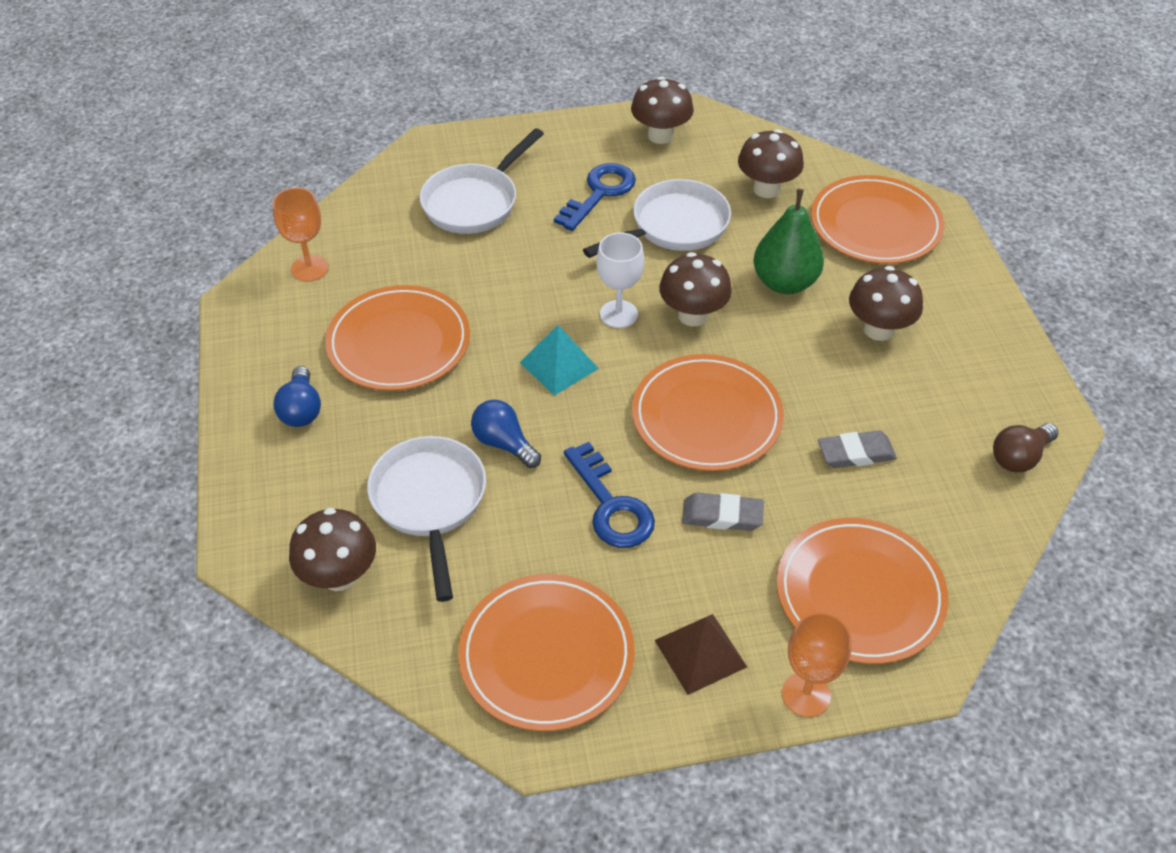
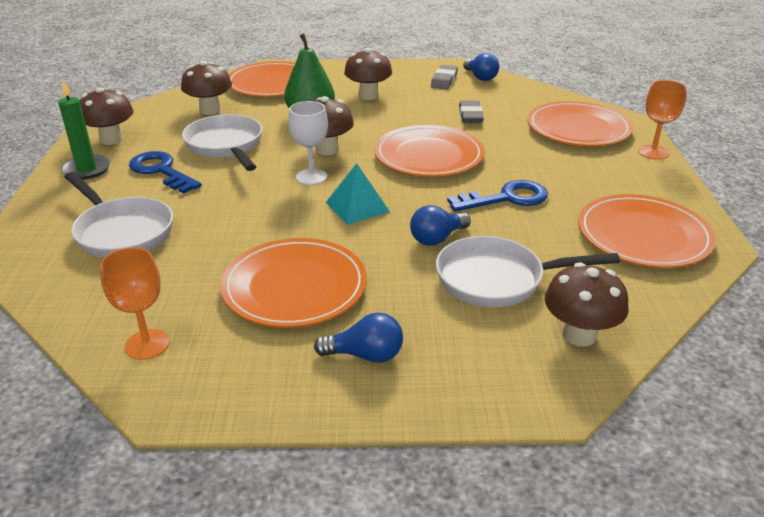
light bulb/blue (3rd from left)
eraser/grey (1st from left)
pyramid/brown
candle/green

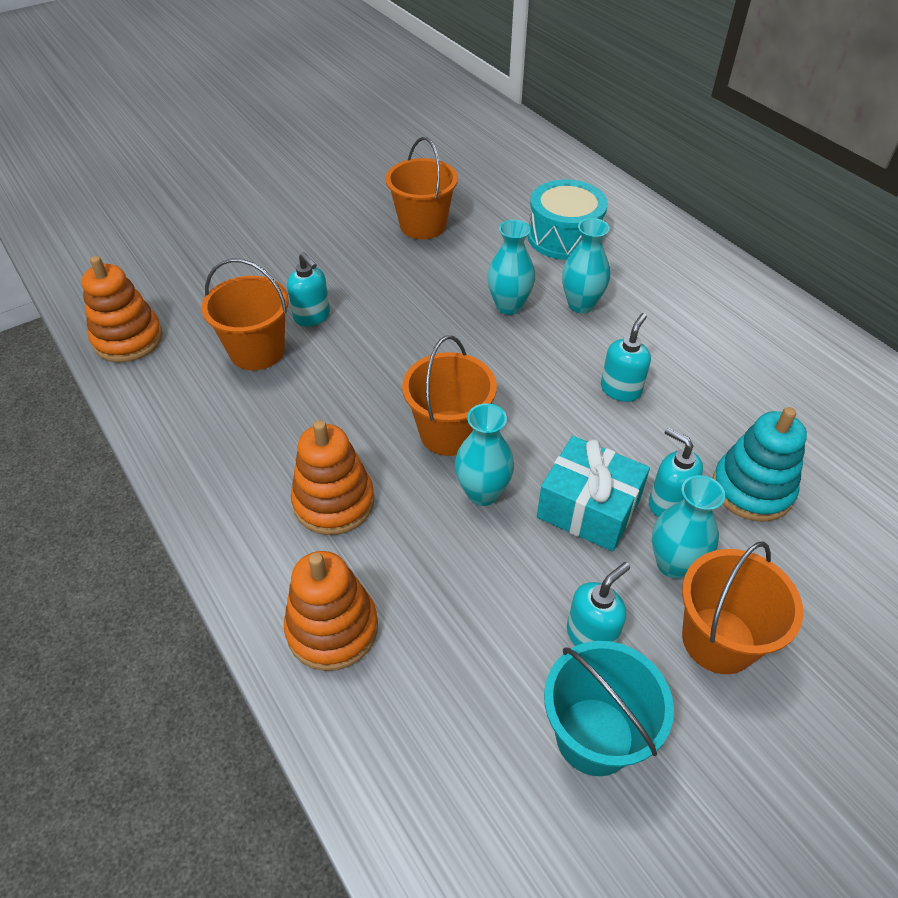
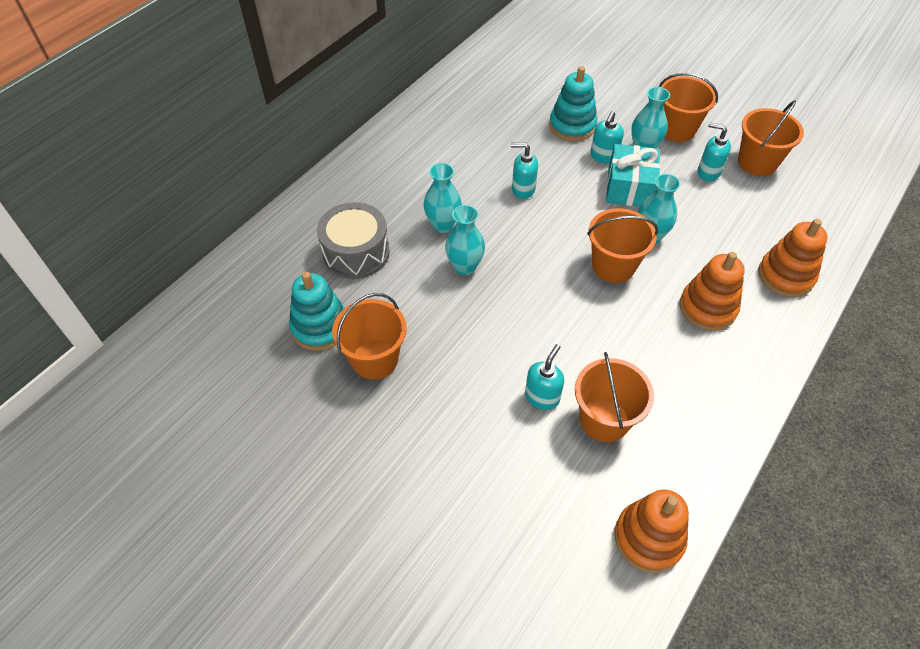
drum/grey
bucket/orange (5th from left)
stacking toy/turquoise (1st from left)

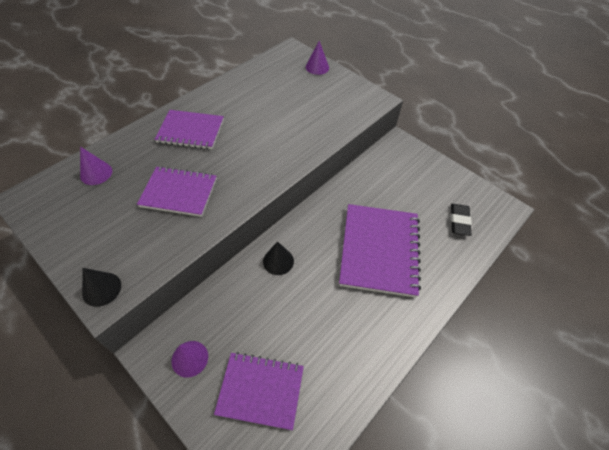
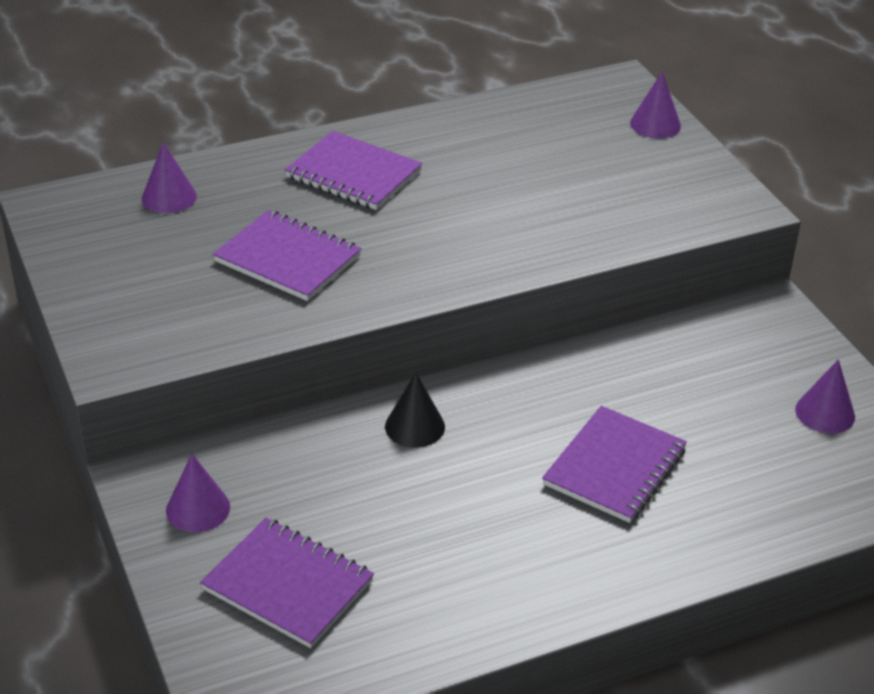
notebook/purple (4th from left)
eraser/black
cone/black (1st from left in the first image)
cone/purple (4th from left)

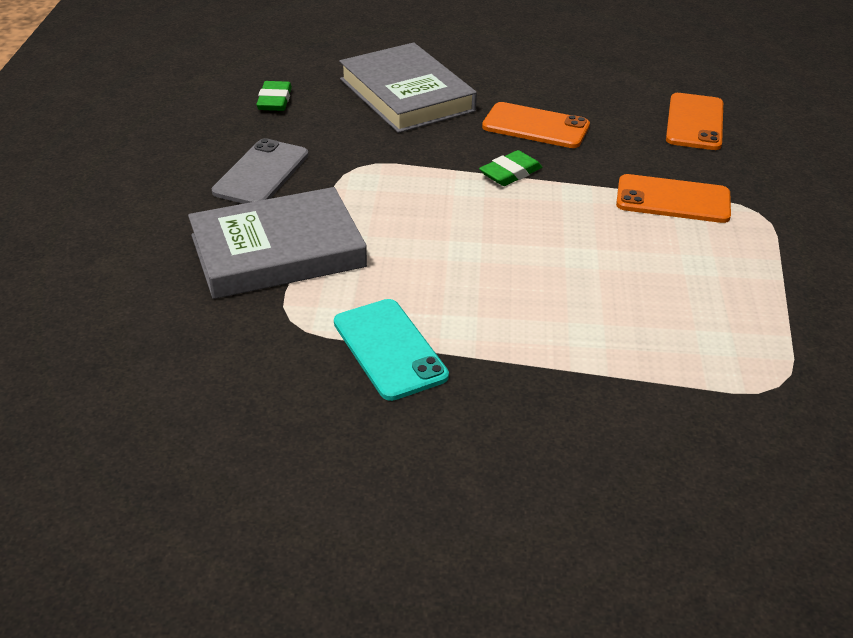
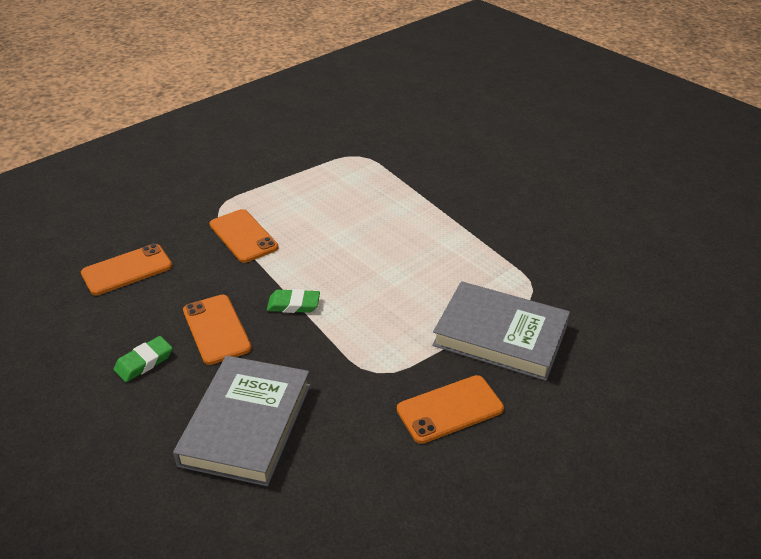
eraser/green (1st from left)
phone/orange (4th from left)
phone/turquoise

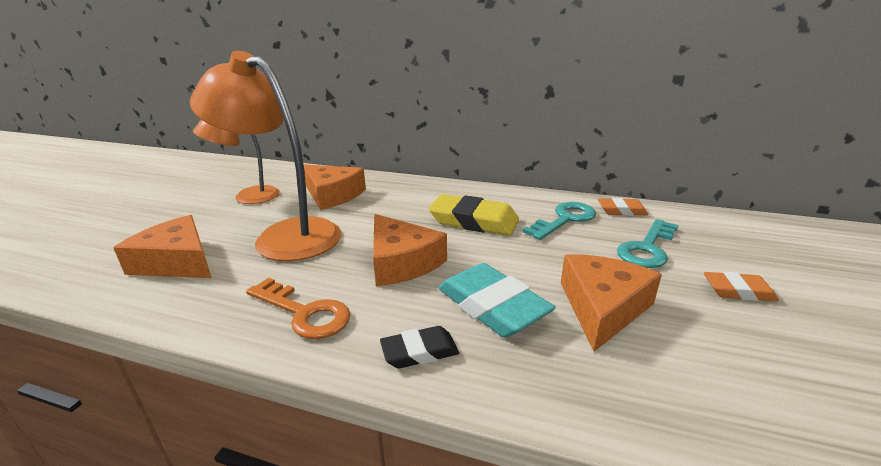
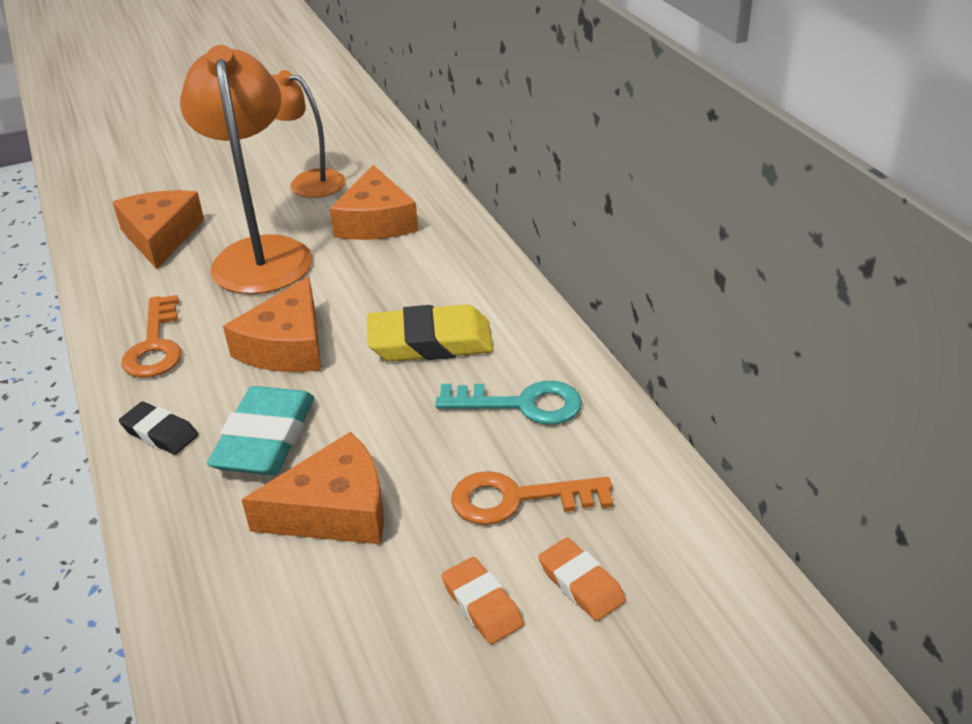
eraser/yellow
eraser/orange (2nd from left)
key/orange (2nd from left)

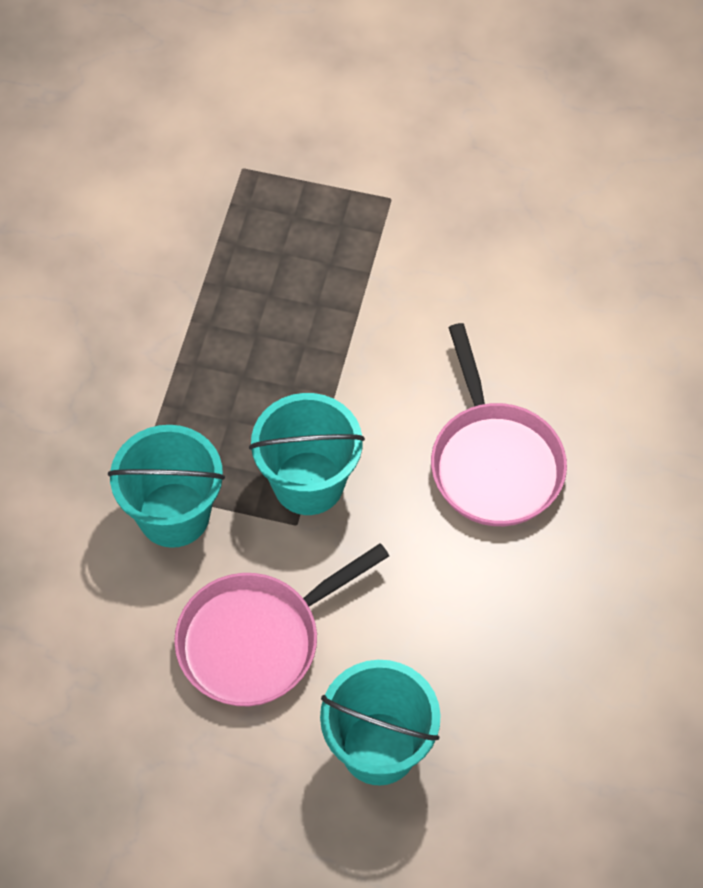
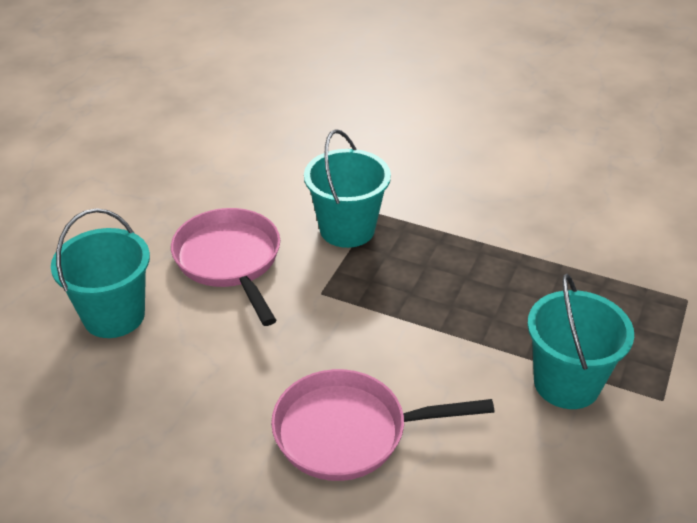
bucket/turquoise (3rd from left)

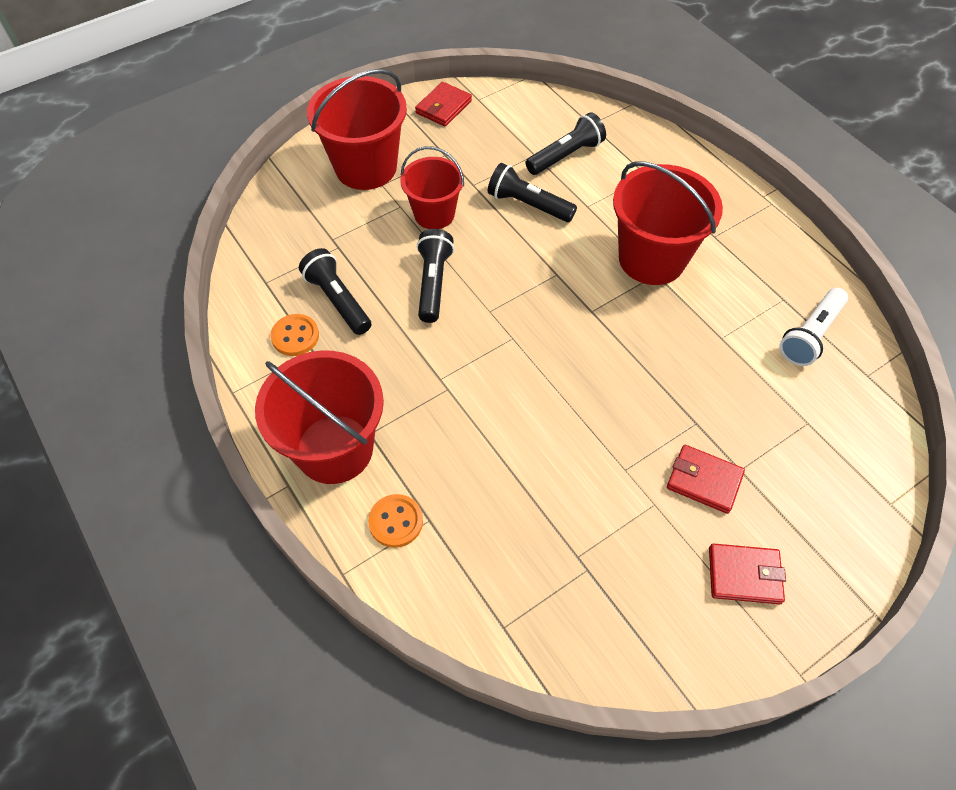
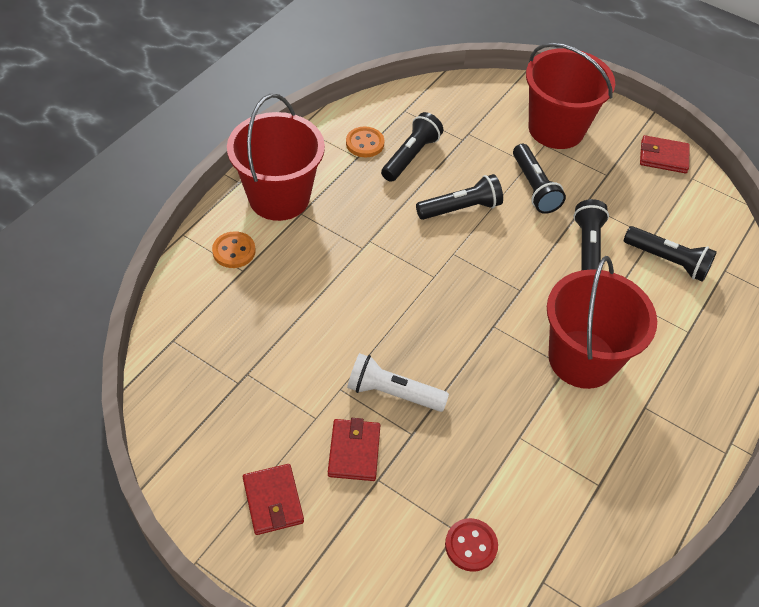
flashlight/black (3rd from left)
flashlight/white
button/red

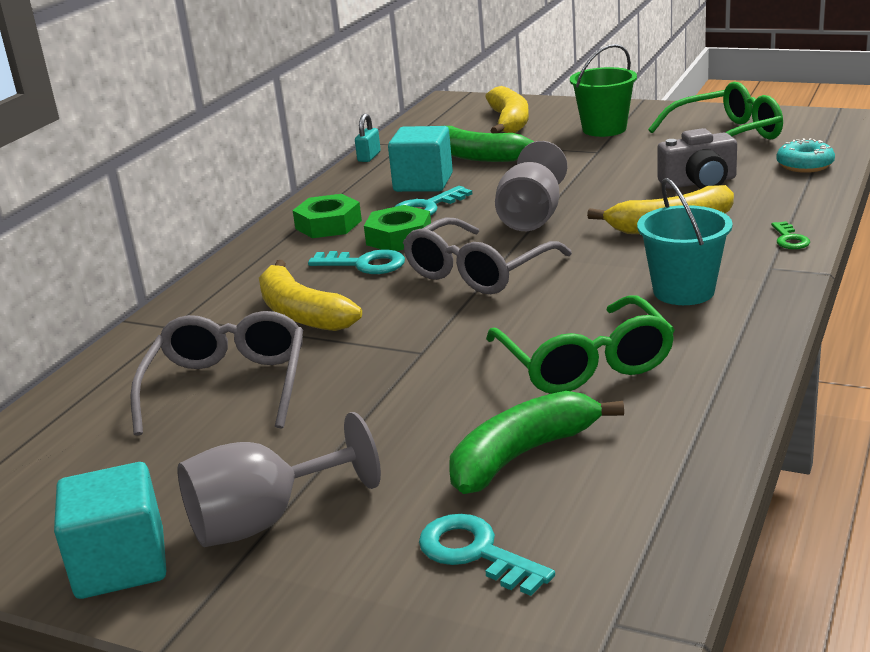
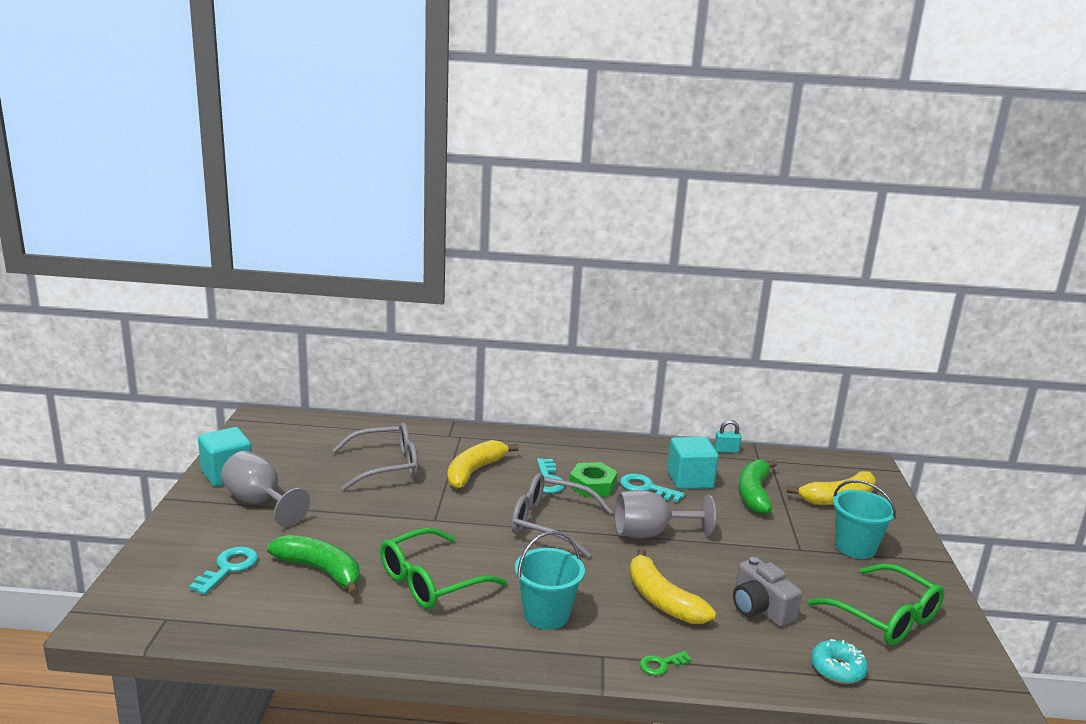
bucket/turquoise (2nd from left)
nut/green (1st from left in the first image)

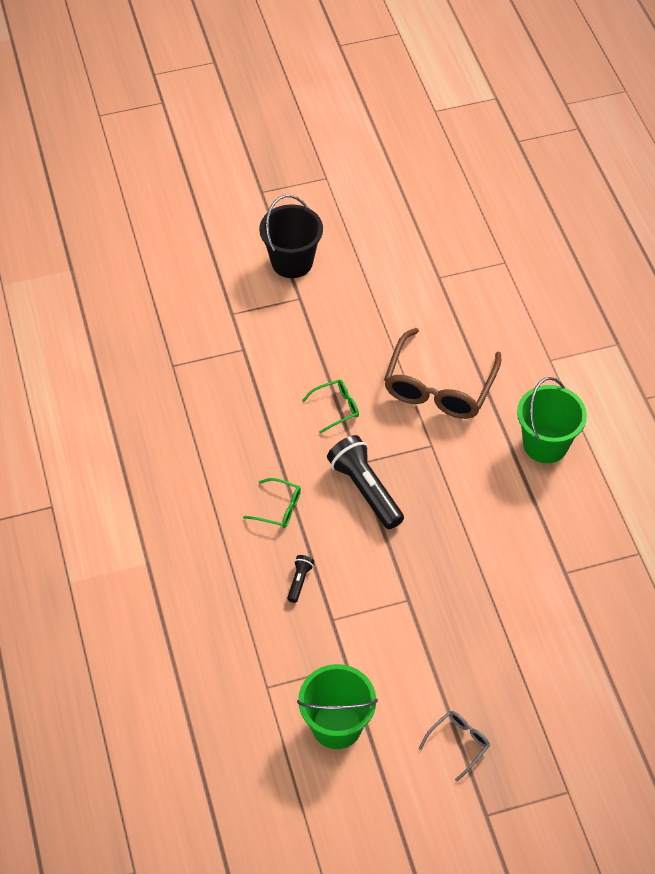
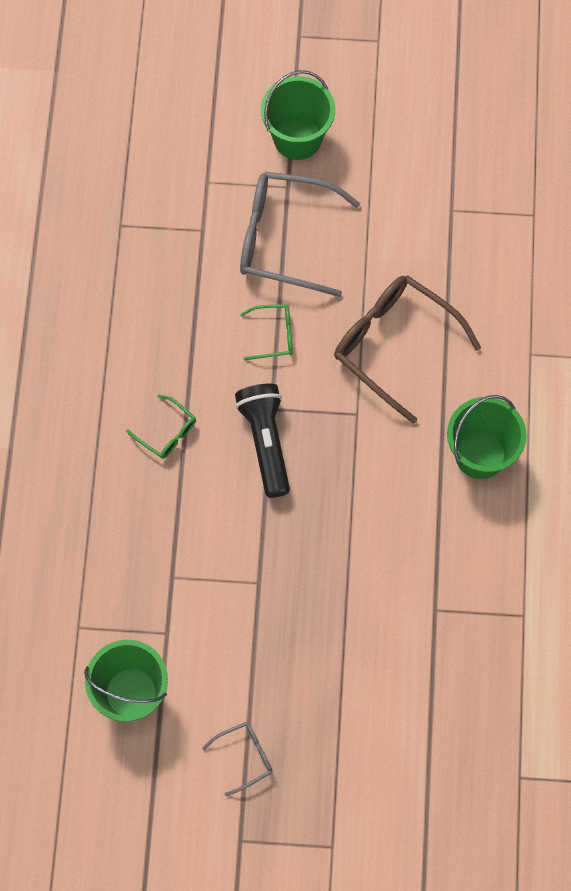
bucket/green (2nd from left)
glasses/brown
flashlight/black (1st from left in the first image)
glasses/grey (2nd from left)

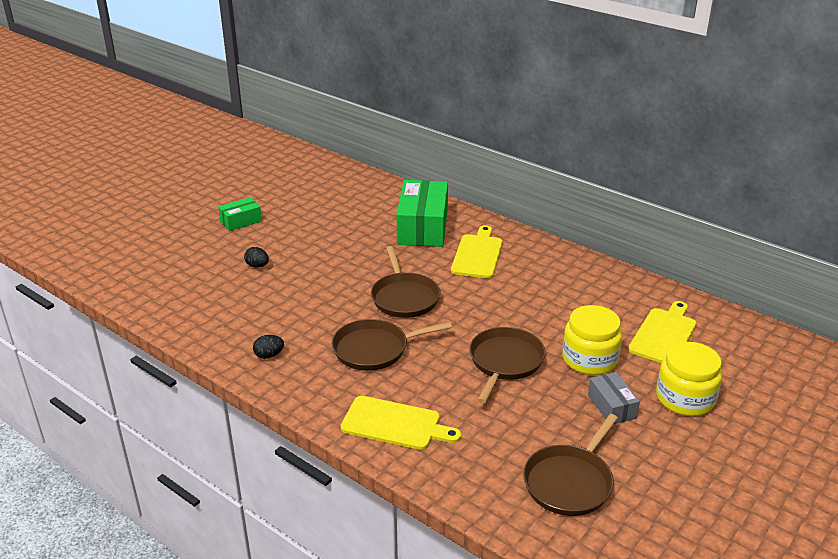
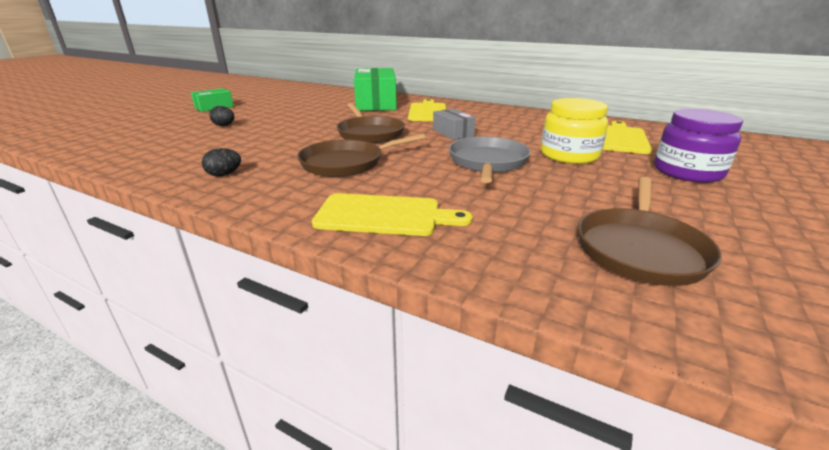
pan/grey
jar/purple
box/grey

